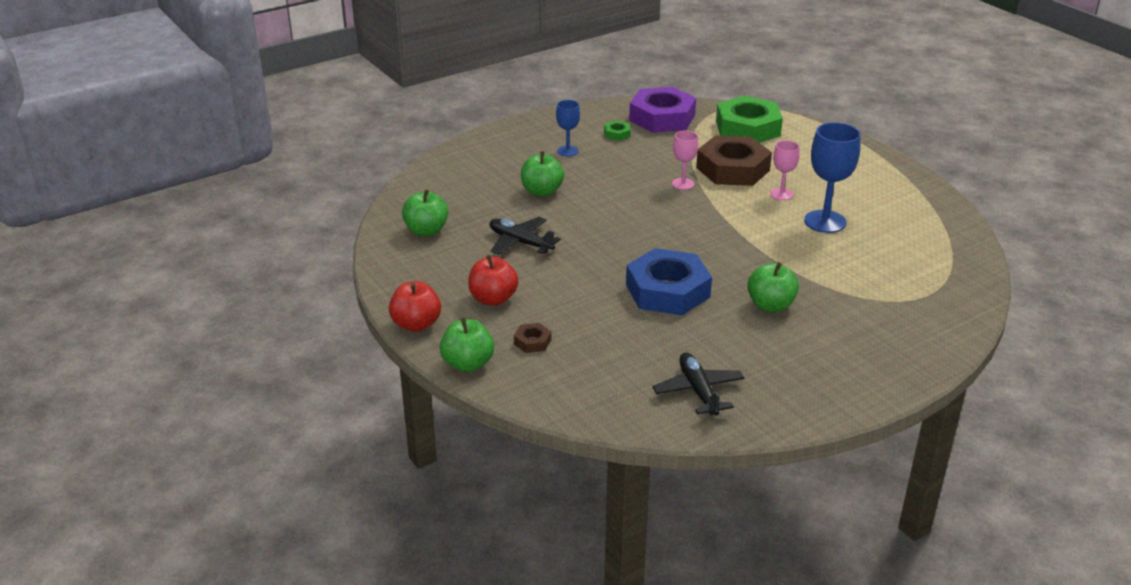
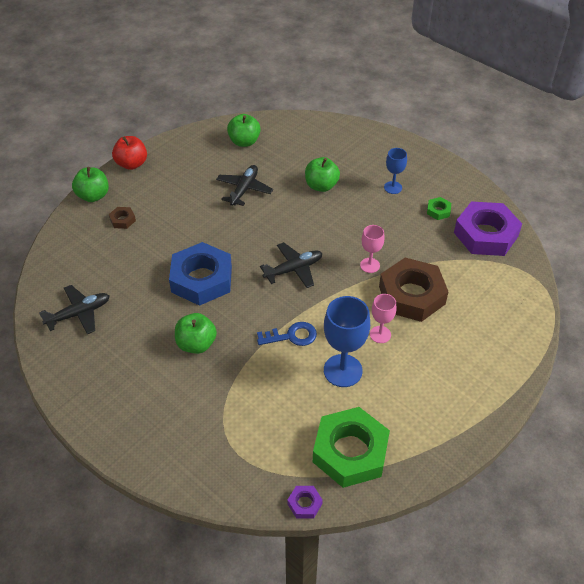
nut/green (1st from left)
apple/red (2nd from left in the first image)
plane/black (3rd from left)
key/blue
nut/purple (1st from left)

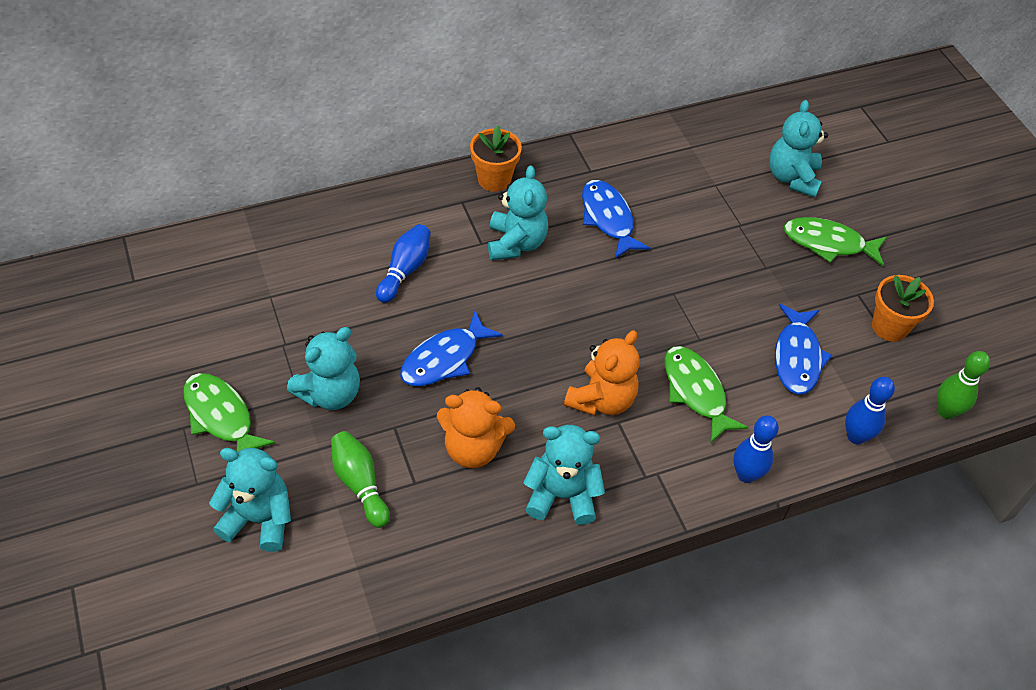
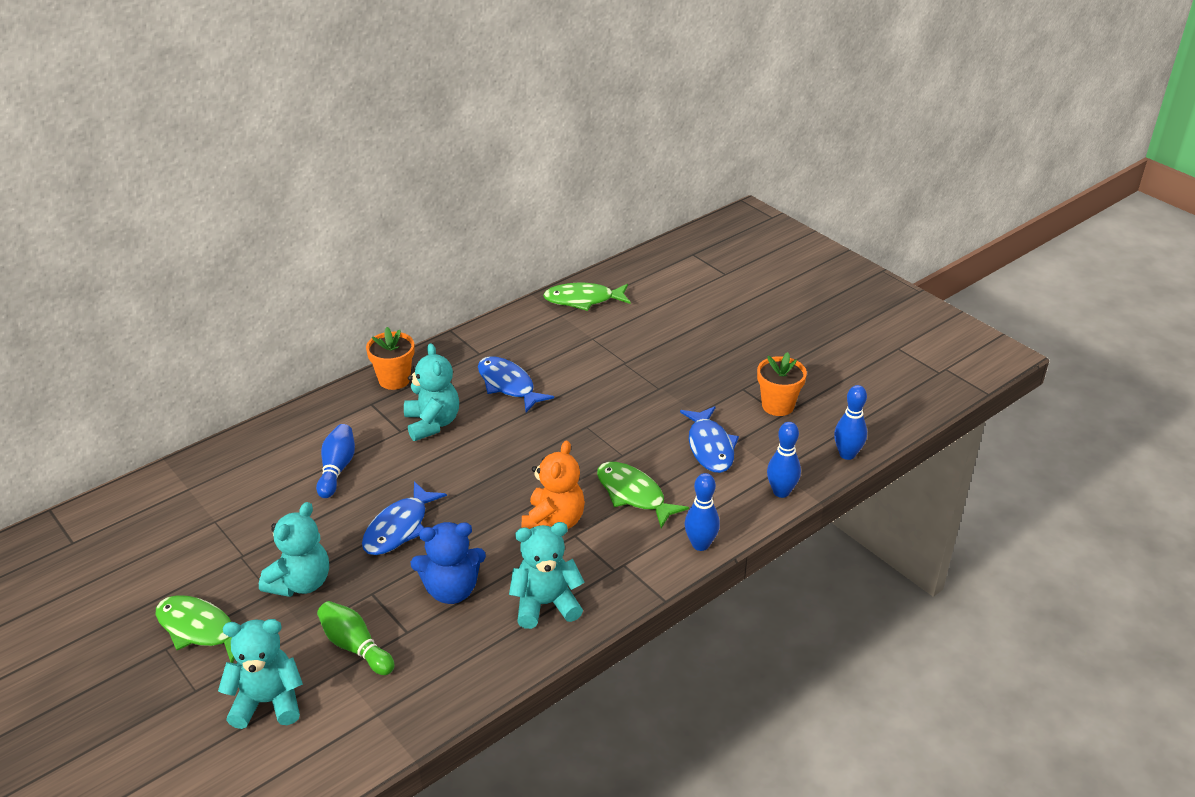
teddy bear/turquoise (5th from left in the first image)
fish/green (2nd from left)
bowling pin/blue (4th from left)
teddy bear/blue

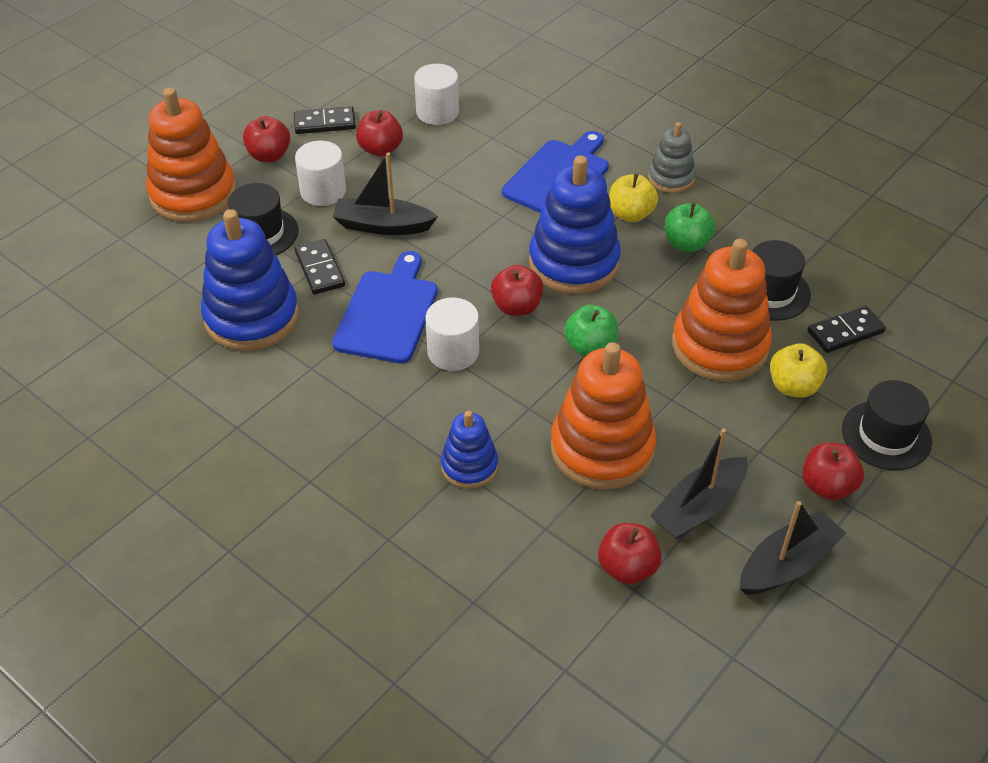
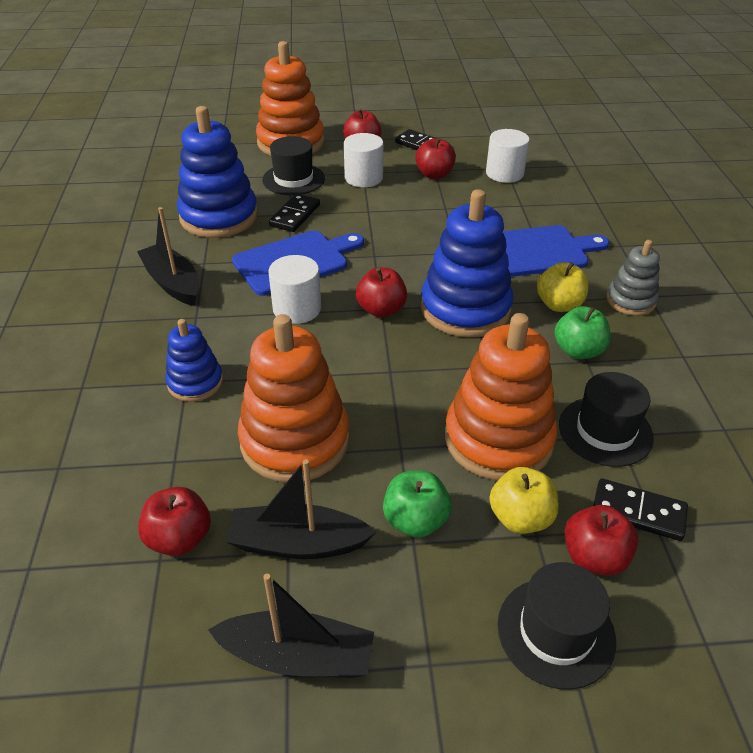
boat/black (1st from left)
apple/green (1st from left)
apple/red (5th from left)

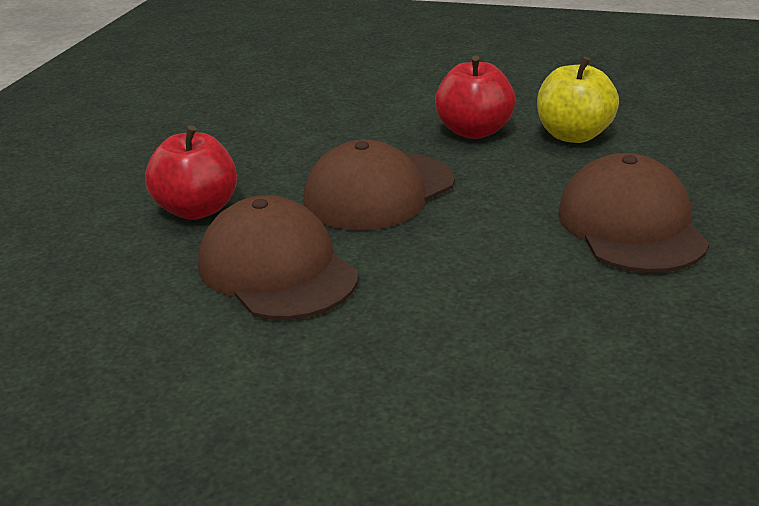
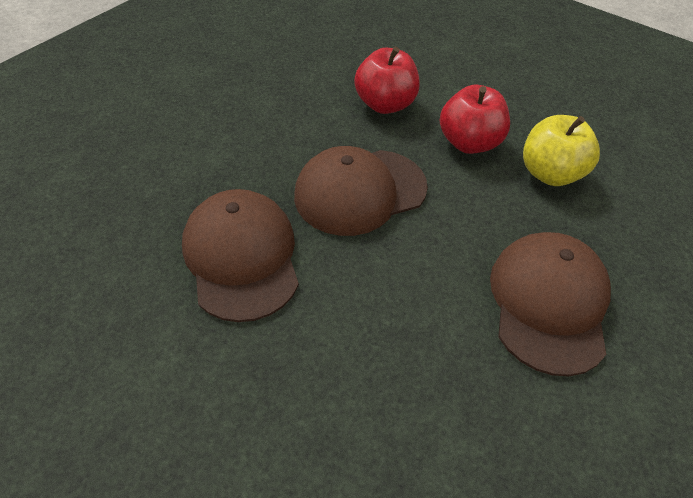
apple/red (1st from left)

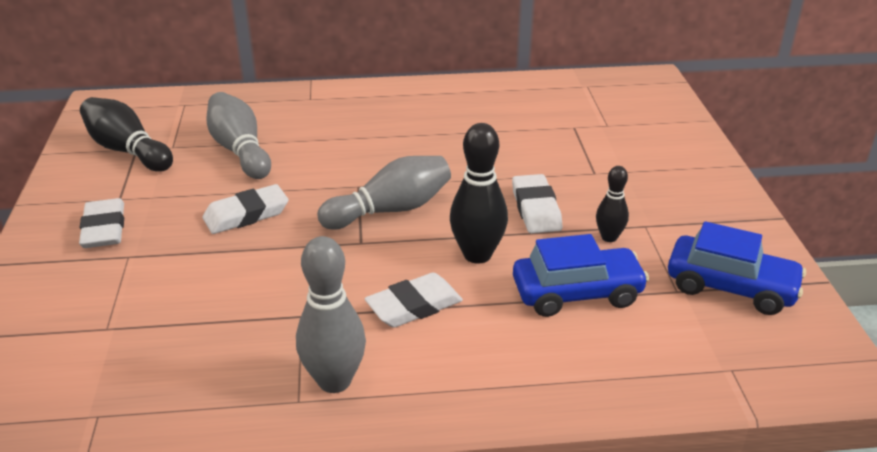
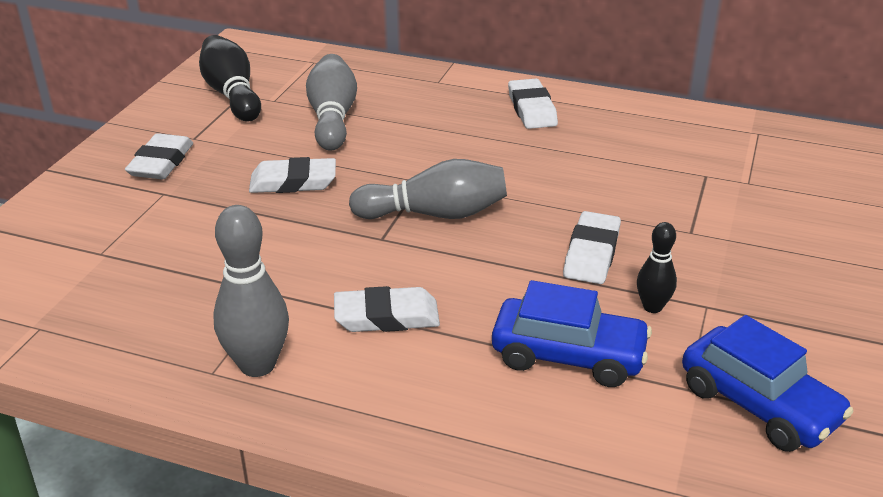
bowling pin/black (2nd from left in the first image)
eraser/white (4th from left)

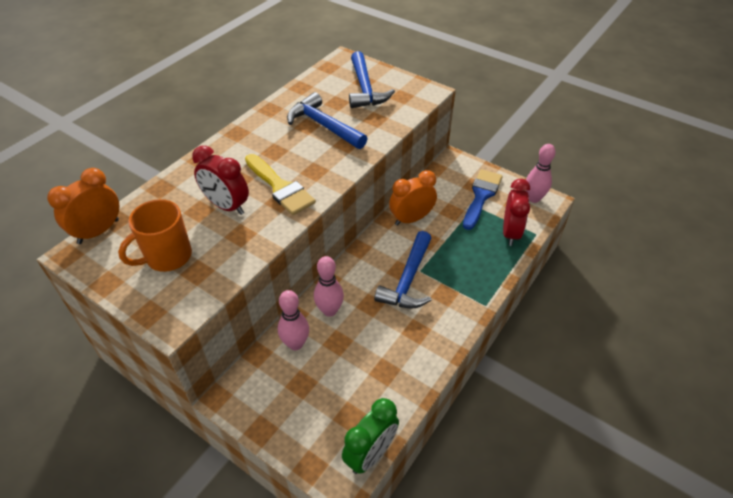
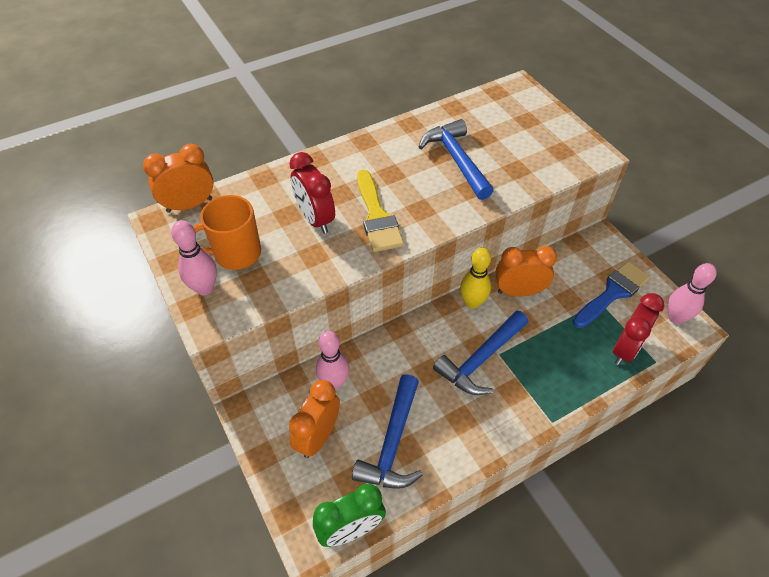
hammer/blue (1st from left)
bowling pin/pink (1st from left)
bowling pin/yellow
clock/orange (2nd from left)

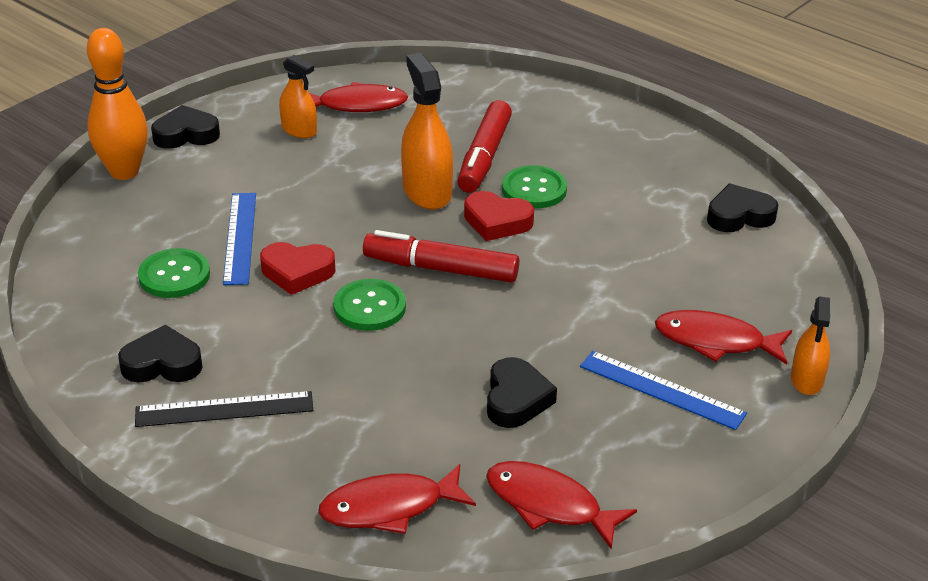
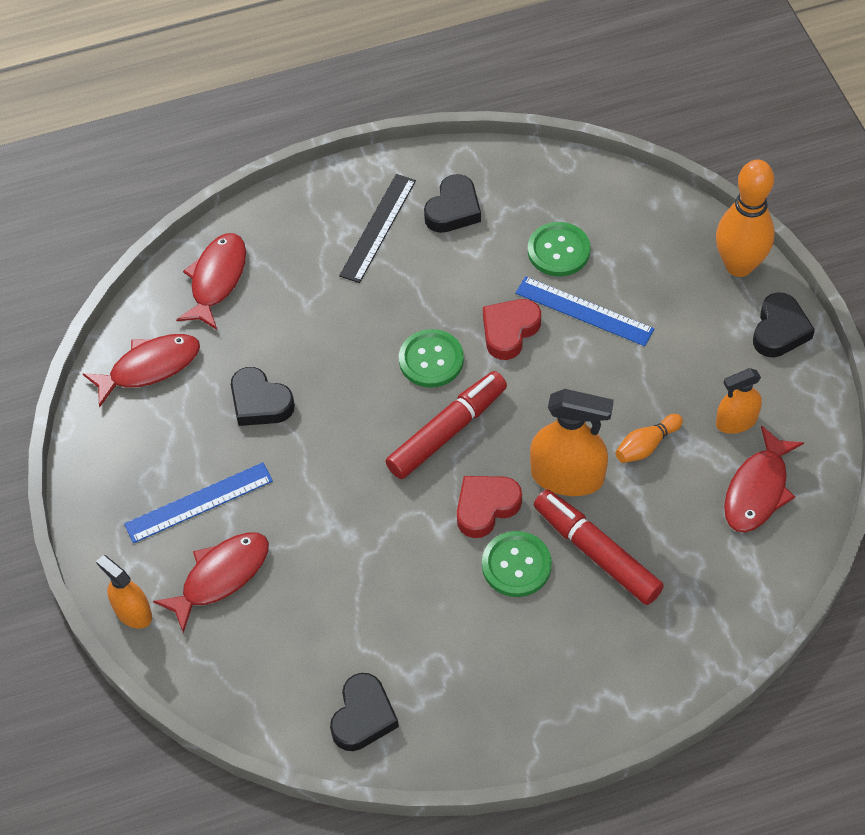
bowling pin/orange (1st from left)

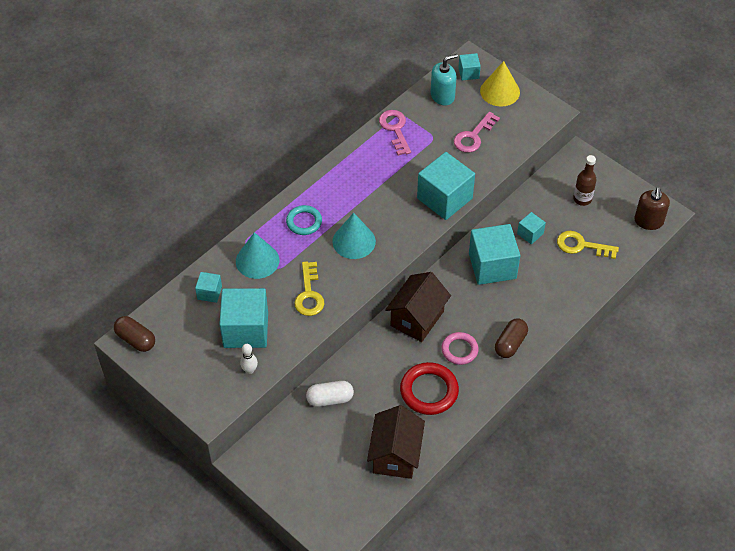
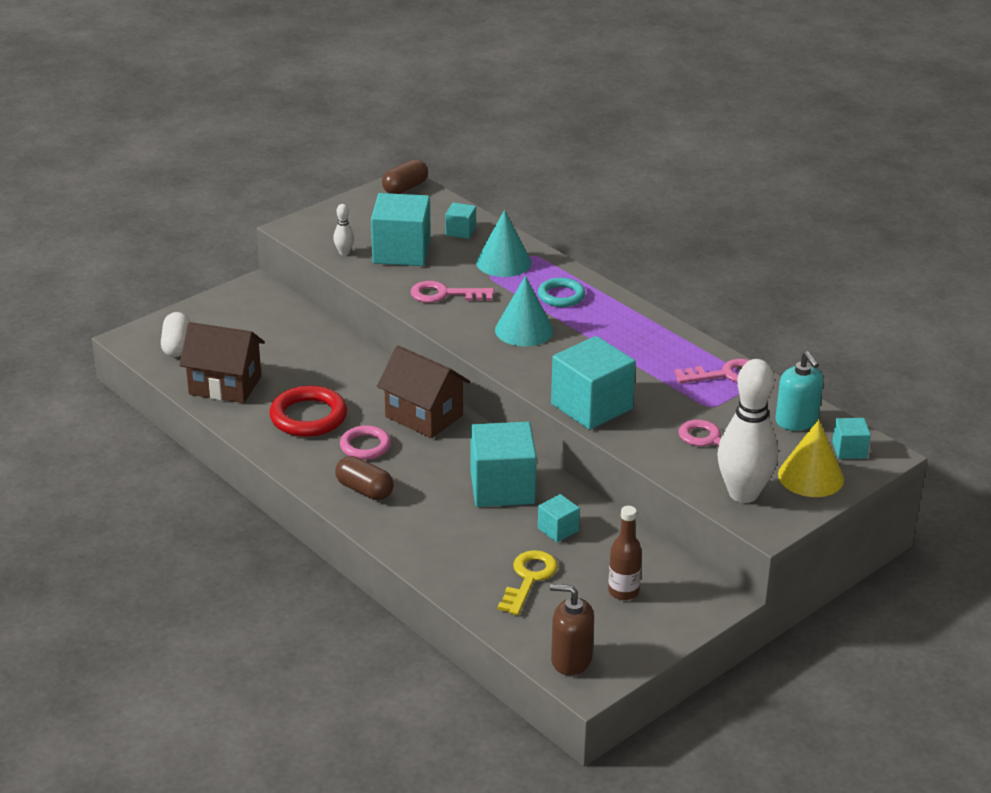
key/pink (1st from left)
capsule/white
bowling pin/white (2nd from left)

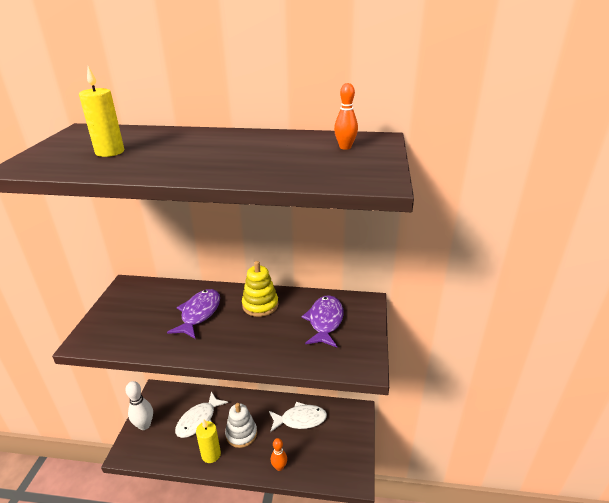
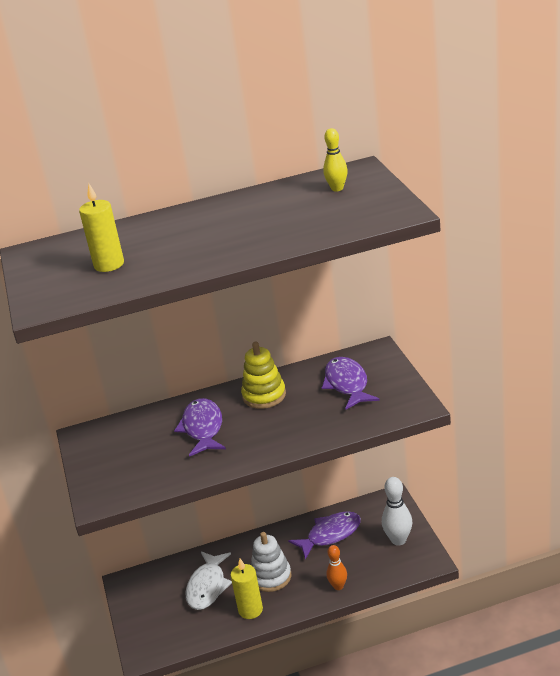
bowling pin/yellow
bowling pin/white
fish/purple (2nd from left)

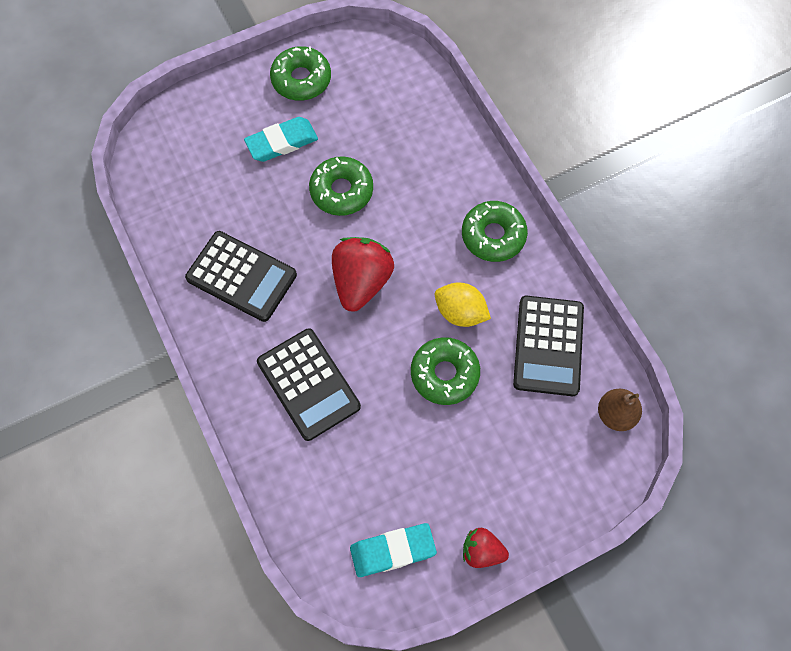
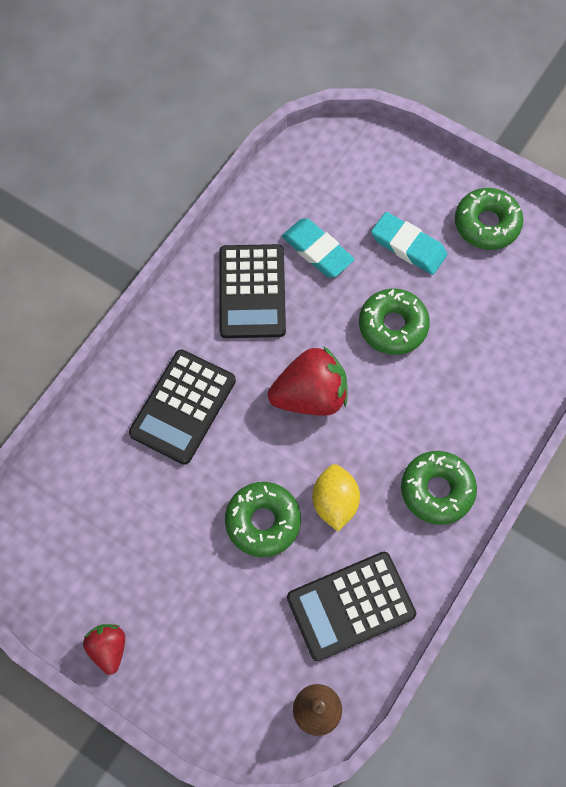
eraser/turquoise (1st from left)

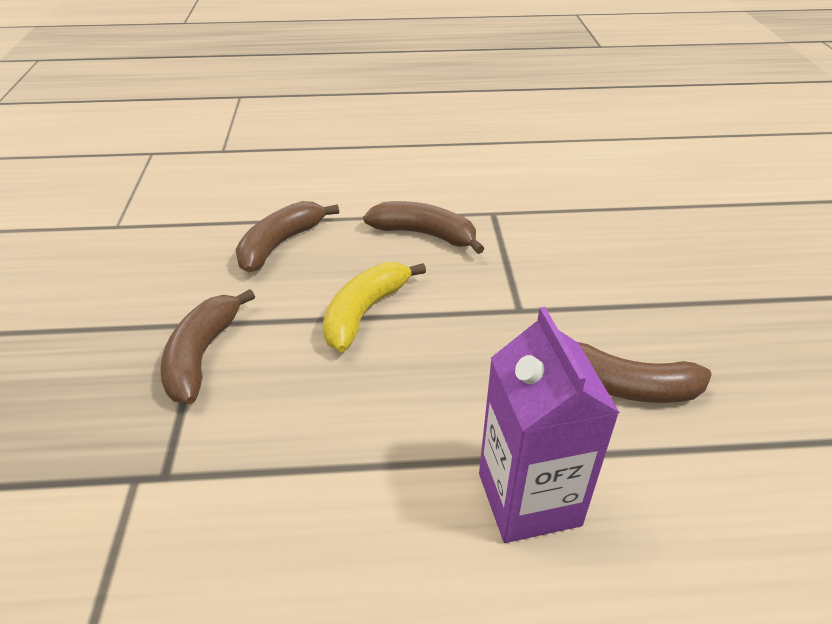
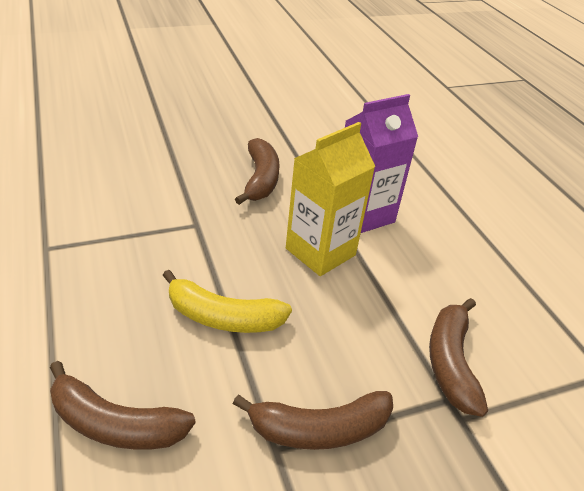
banana/brown (4th from left)
carton/yellow

